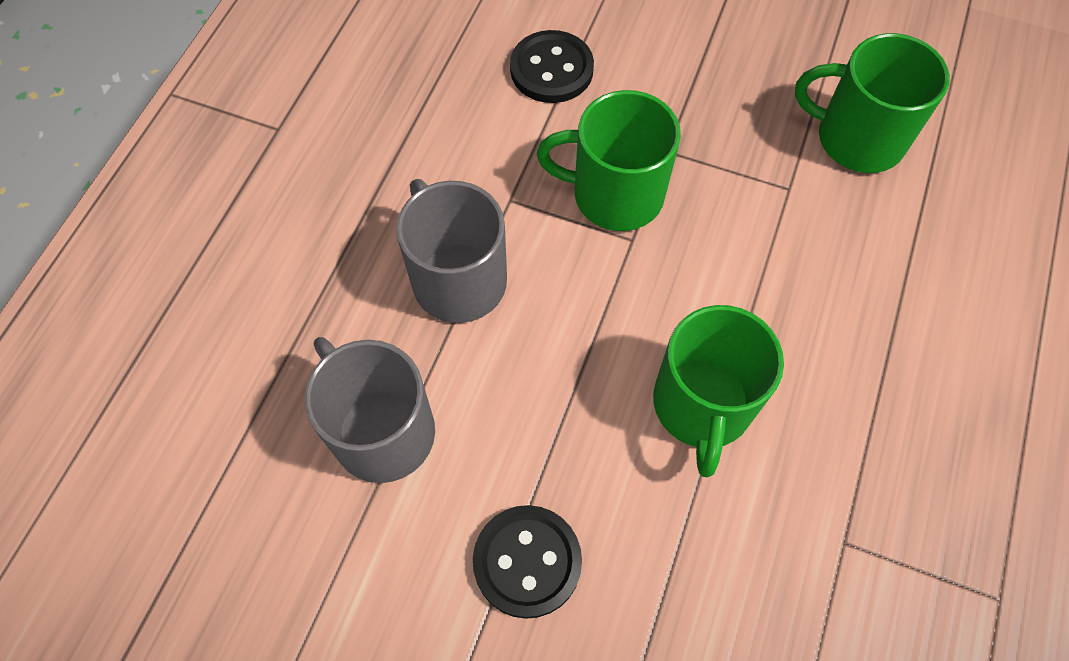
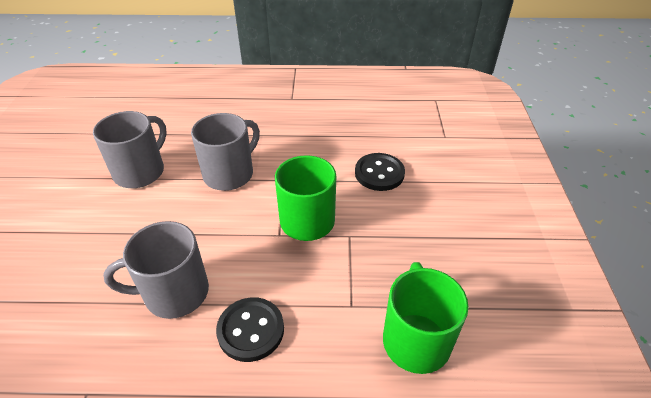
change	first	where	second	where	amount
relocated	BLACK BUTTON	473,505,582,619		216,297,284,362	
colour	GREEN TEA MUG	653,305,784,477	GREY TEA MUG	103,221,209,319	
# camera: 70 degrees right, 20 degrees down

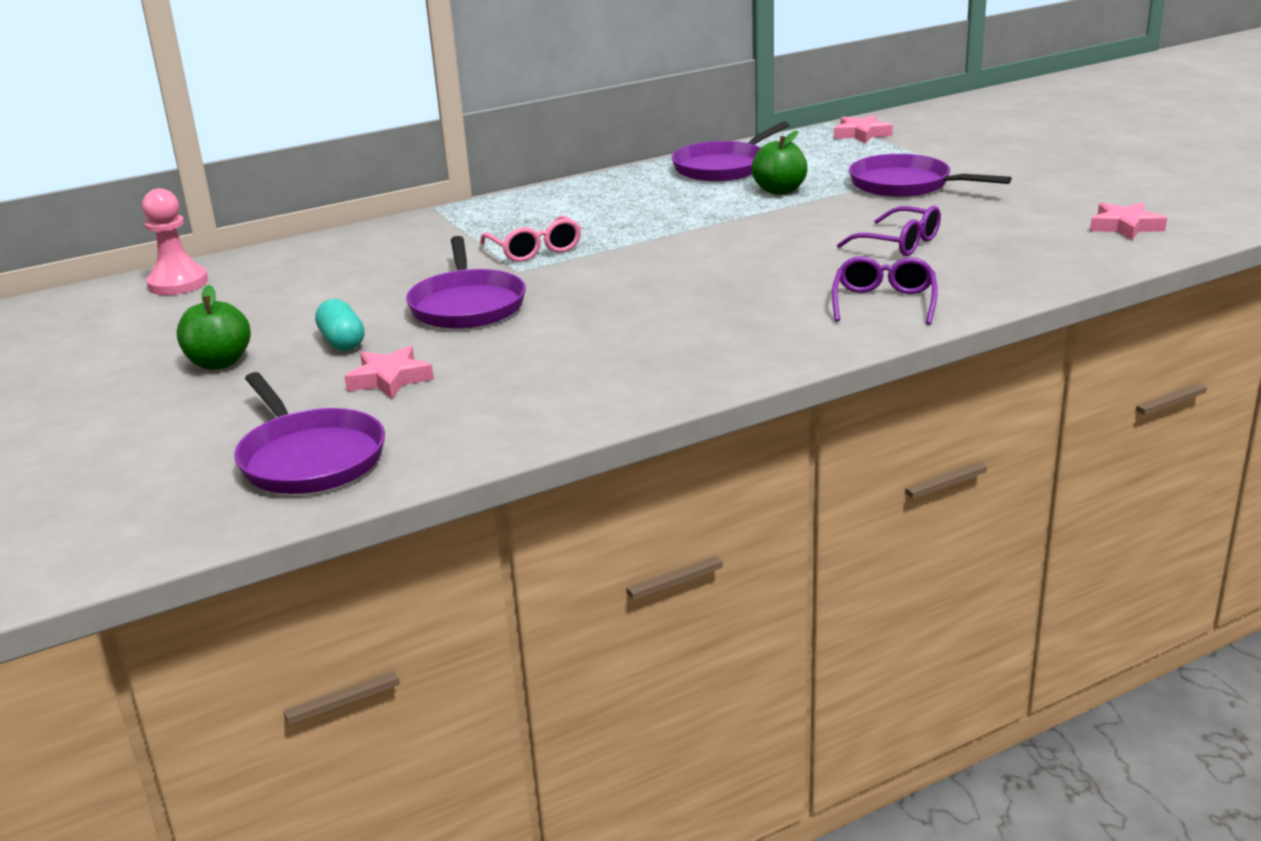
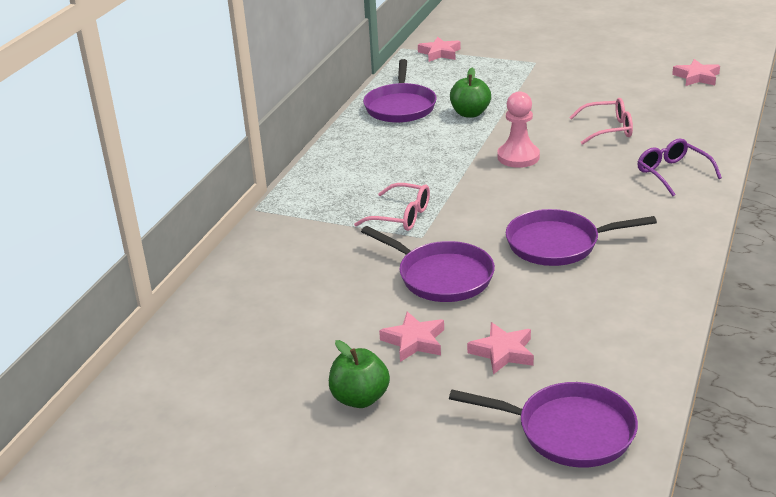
change	first	where	second	where	amount
relocated	ROSY PAWN	142,188,208,295		497,91,540,168	
relocated	ROYAL PURPLE FRYING PAN	849,154,1012,197		506,209,657,266	
exchanged	AQUA PILL SHAPE	315,299,365,351	ROSY STAR	379,311,444,362	
colour	ROYAL PURPLE SPECTACLES	837,206,941,256	ROSY SPECTACLES	569,98,633,145	
# camera: 40 degrees left, 5 degrees up

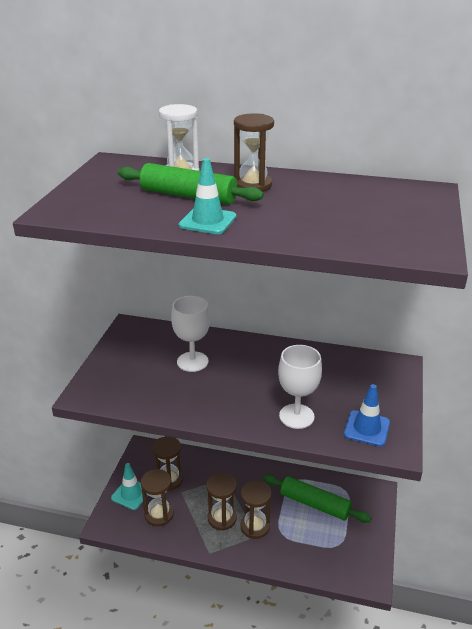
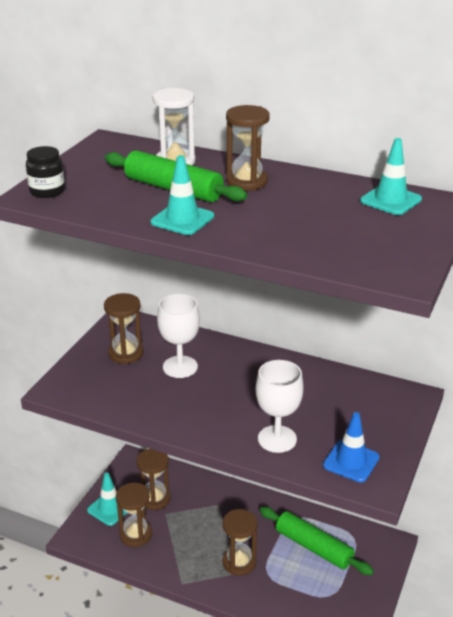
change	first	where	second	where	amount
appeared			BLACK JAM JAR	26,146,65,198	
appeared			AQUA ROAD CONE	360,138,422,215	
relocated	BROWN SANDGLASS	206,473,237,530		104,293,144,364	
# camera: 10 degrees right, 0 degrees up

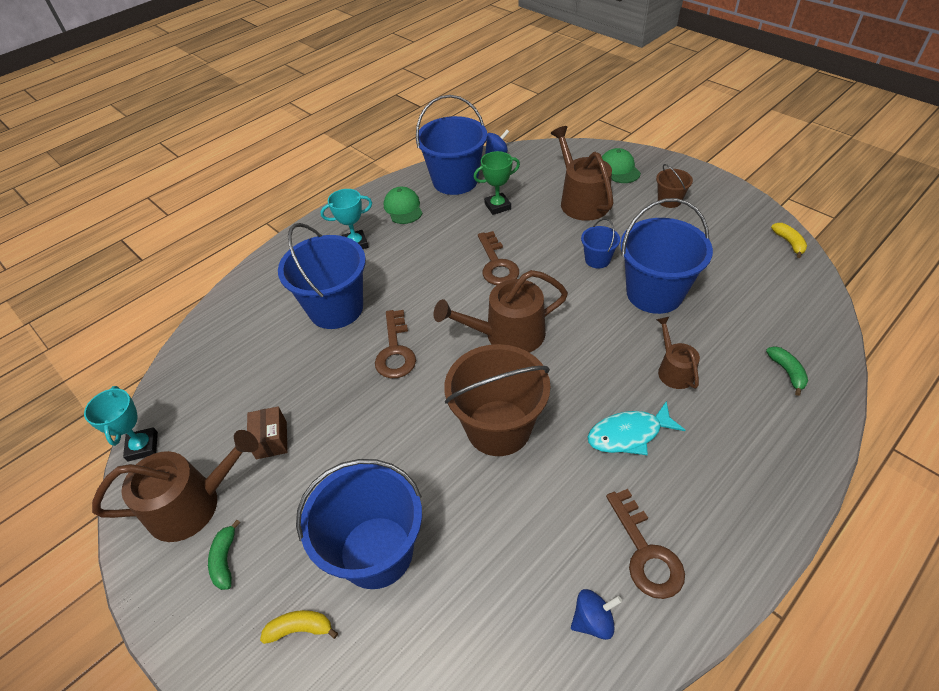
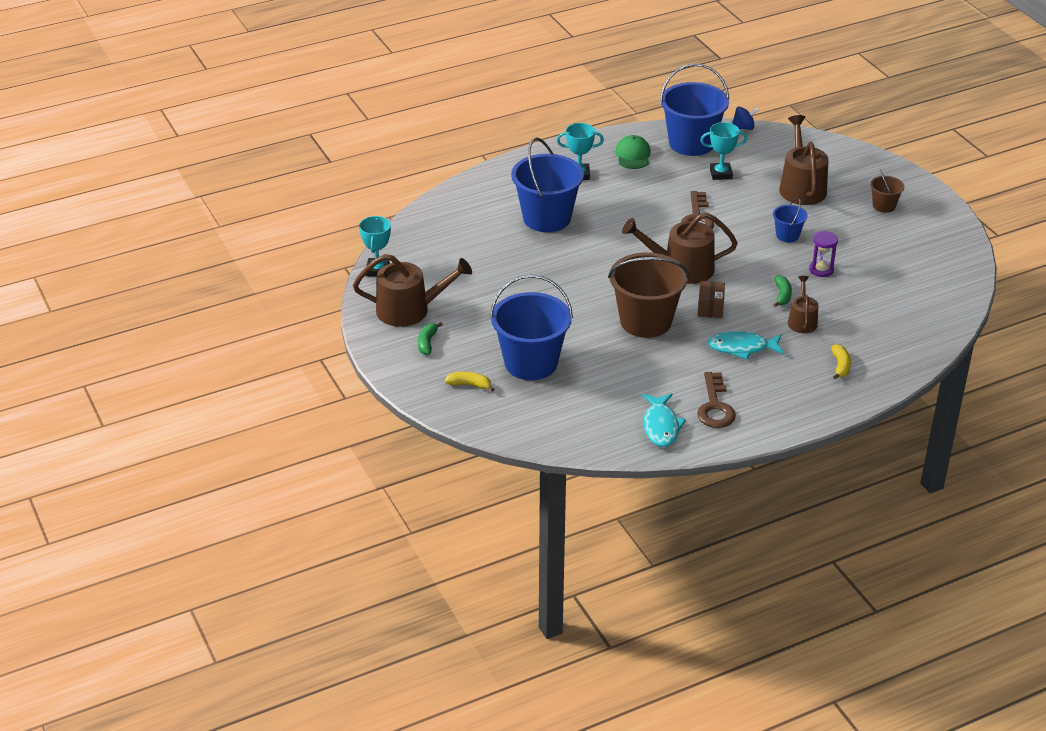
change	first	where	second	where	amount
missing	BROWN KEY	375,310,416,378			
missing	GREEN BASEBALL CAP	602,148,641,183			
relocated	BROWN BOX	247,406,287,459		698,281,725,318	
relocated	GREEN TOY BANANA	766,346,808,396		773,275,792,307	
relocated	BRIGHT YELLOW TOY BANANA	771,223,807,258		831,344,851,379	
exchanged	BLUE WHIRLIGIG	571,589,622,640	AQUA TOY FISH	642,393,686,447	
exchanged	BLUE BUCKET	620,198,713,314	ROYAL PURPLE SANDGLASS	809,231,838,277	
colour	GREEN TROPHY	473,151,520,215	AQUA TROPHY	700,122,747,180	
# camera: 15 degrees right, 10 degrees down

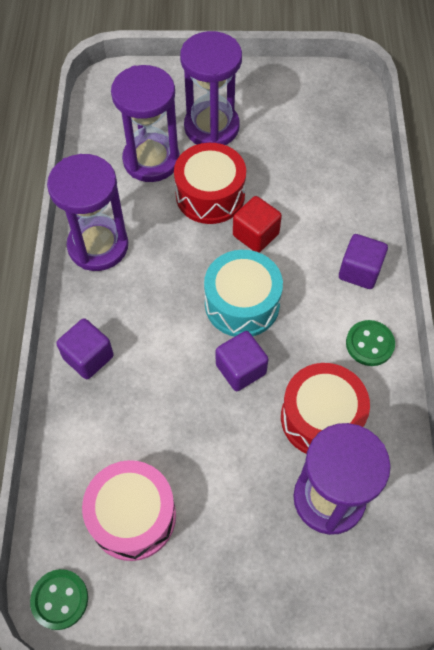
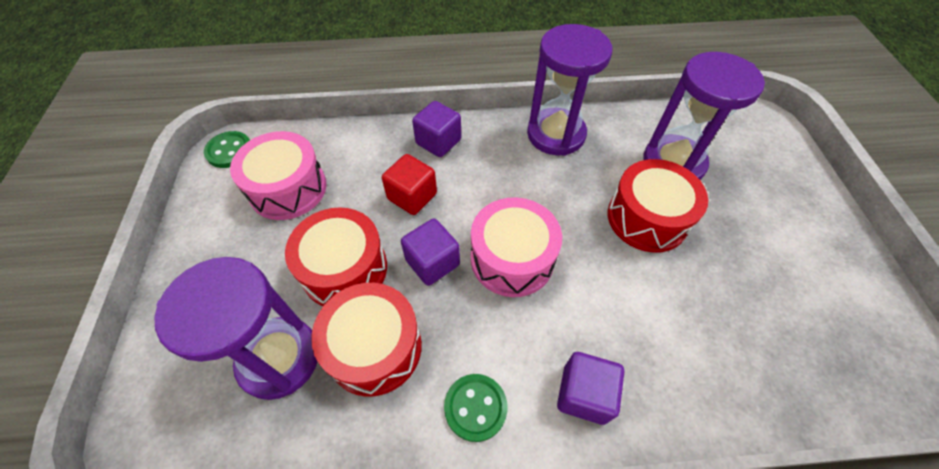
change	first	where	second	where	amount
missing	ROYAL PURPLE SANDGLASS	180,31,242,145			
appeared			RED DRUM	285,207,387,306	
relocated	RED BLOCK	233,196,282,252		382,154,437,215	
colour	AQUA DRUM	204,250,283,337	ROSY DRUM	471,197,562,297	
# camera: 85 degrees right, 5 degrees down

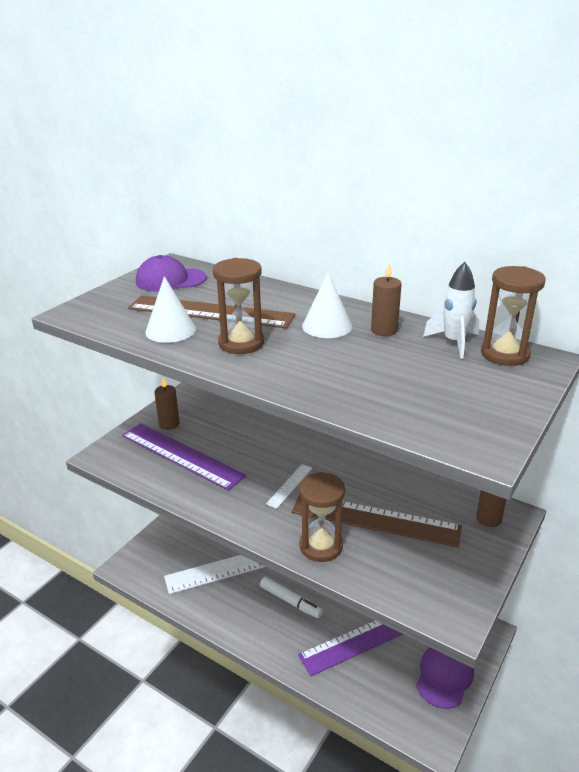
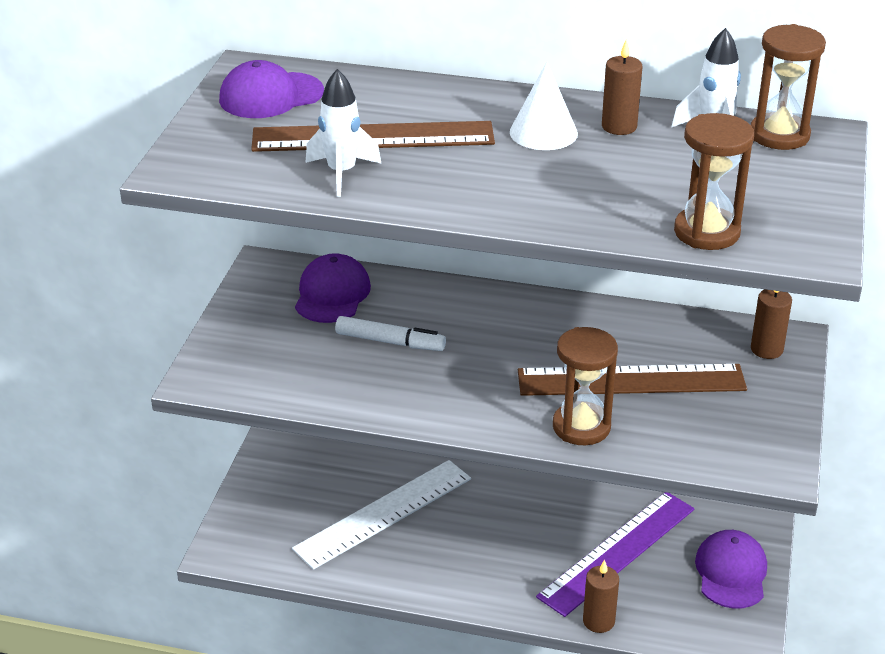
change	first	where	second	where	amount
missing	ROYAL PURPLE RULER	122,423,246,491			
missing	WHITE RULER	266,464,312,509			
appeared			ROYAL PURPLE BASEBALL CAP	295,253,371,323	
relocated	BROWN CANDLE	154,377,180,430		583,560,619,633	
relocated	BROWN SANDGLASS	213,258,264,354		674,113,754,250	
relocated	WHITE FELT PEN	260,577,323,618		335,316,446,351	
exchanged	WHITE CONE SHAPE	145,276,196,343	WHITE ROCKET	306,69,381,197	
# camera: 20 degrees left, 5 degrees up

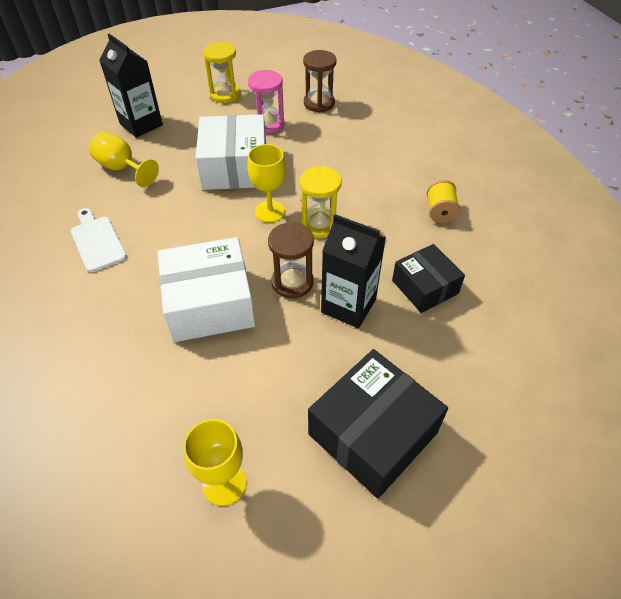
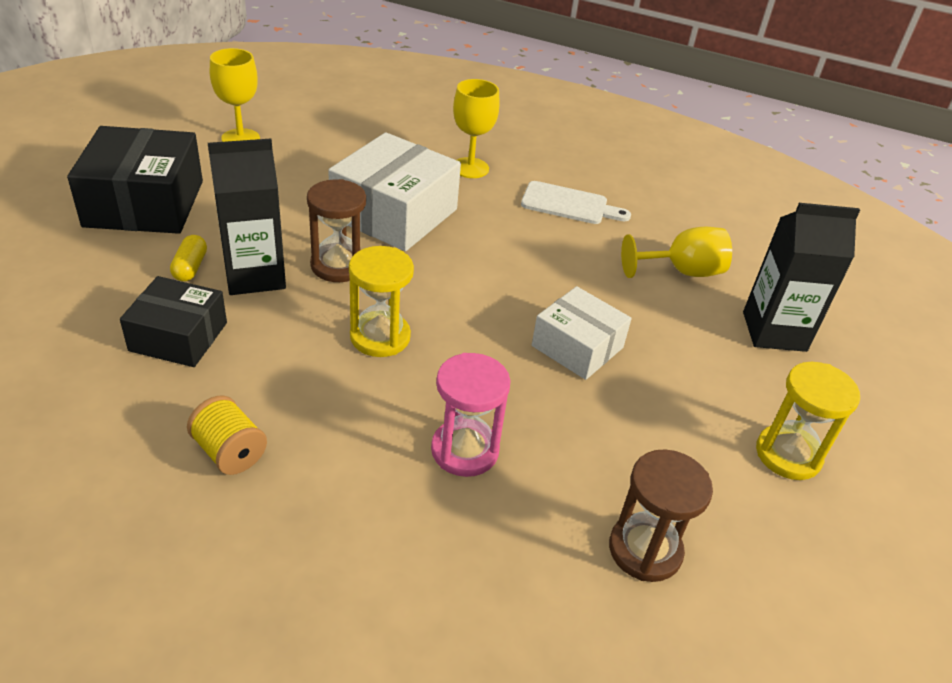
change	first	where	second	where	amount
appeared			BRIGHT YELLOW PILL SHAPE	170,235,207,281	
relocated	BRIGHT YELLOW GOBLET	247,144,286,223		453,79,500,178	
relocated	ROSY SANDGLASS	248,70,284,134		431,353,511,477	
size	WHITE BOX	196,114,266,190		532,286,632,380	x0.62
# camera: 130 degrees right, 10 degrees down

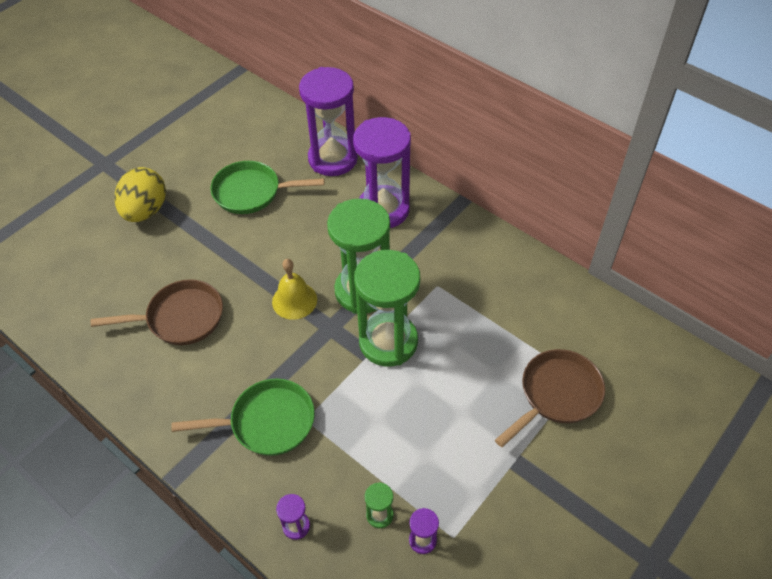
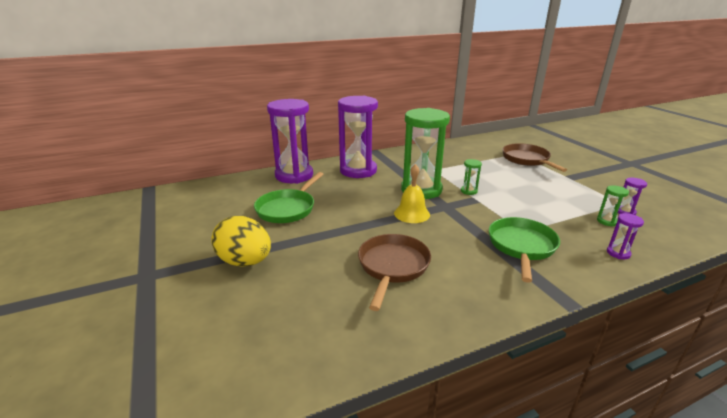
change	first	where	second	where	amount
size	GREEN SANDGLASS	354,250,420,367		461,159,482,195	x0.40
# camera: 65 degrees left, 25 degrees down

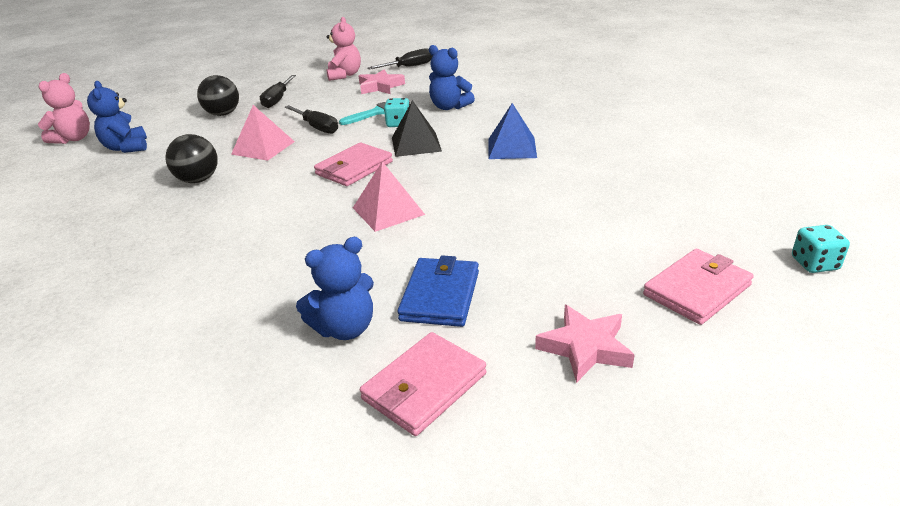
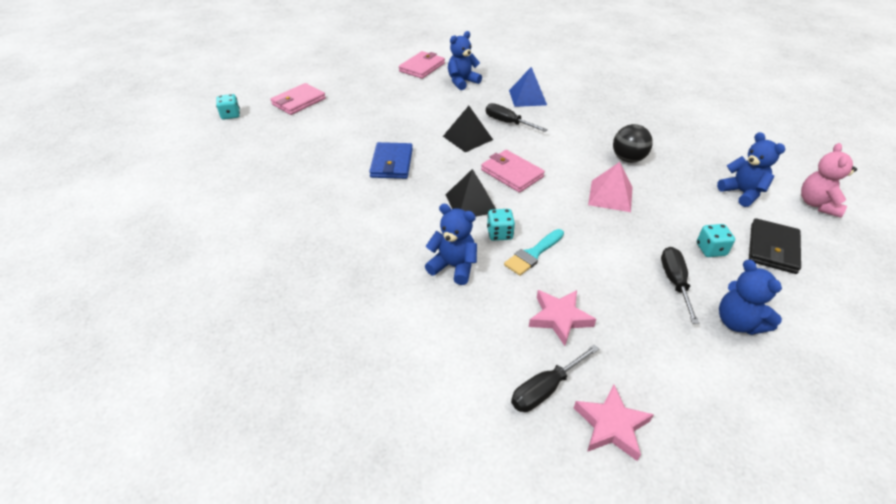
change	first	where	second	where	amount
missing	ROSY STUFFED BEAR	327,17,361,81			
appeared			BLUE STUFFED BEAR	719,259,782,335	
appeared			BLACK BILLFOLD	749,218,801,274	
relocated	BLACK FLAT SCREWDRIVER	285,105,338,134		486,103,548,132	
relocated	BLUE BILLFOLD	397,255,479,327		369,142,413,179	
relocated	BLUE PYRAMID SHAPE	489,103,537,159		509,67,547,107	
relocated	ROSY STAR	535,305,635,383		574,385,654,461	
exchanged	BLACK PLAY BALL	197,75,239,116	AQUA GAME DIE	697,224,735,257	
colour	ROSY PYRAMID SHAPE	353,161,425,232	BLACK PYRAMID SHAPE	443,106,493,152	
spun	ROSY BILLFOLD	314,143,393,186		481,150,545,193	75 degrees counterclockwise
# camera: 170 degrees right, 10 degrees up

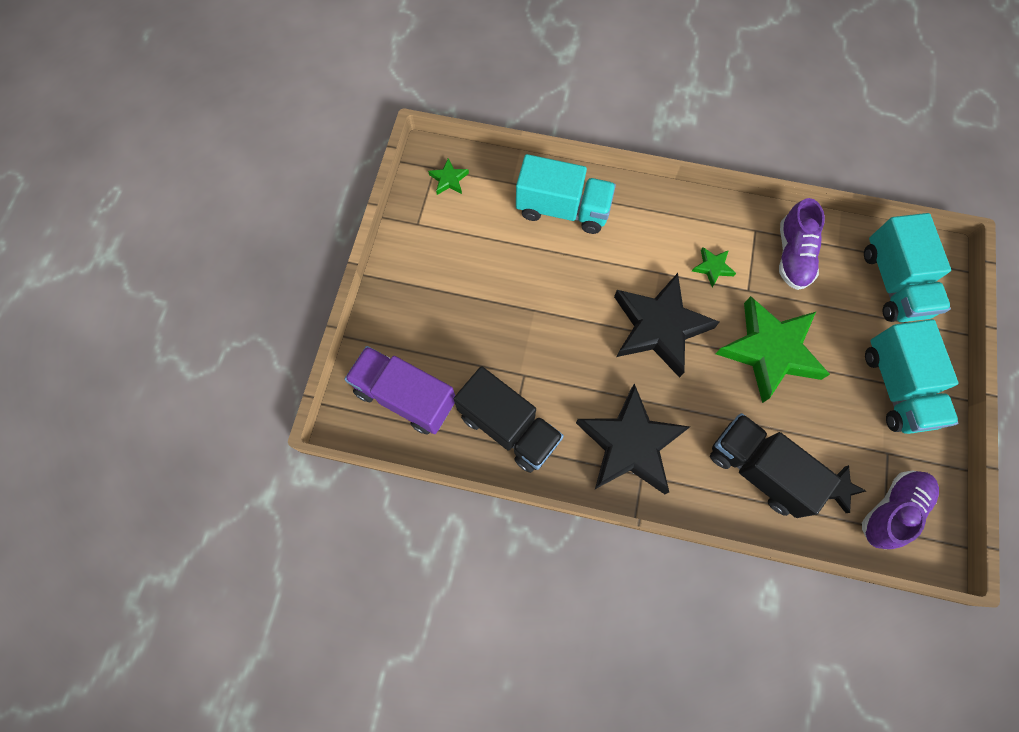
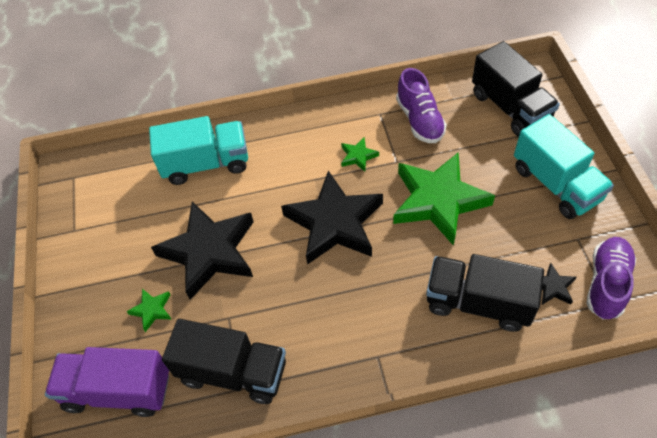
change	first	where	second	where	amount
relocated	GREEN STAR	428,158,469,195		126,289,171,332	
relocated	BLACK STAR	576,383,690,494		151,201,254,300	
colour	AQUA TRUCK	864,213,951,322	BLACK TRUCK	472,41,560,137	
# camera: 20 degrees left, 15 degrees down

